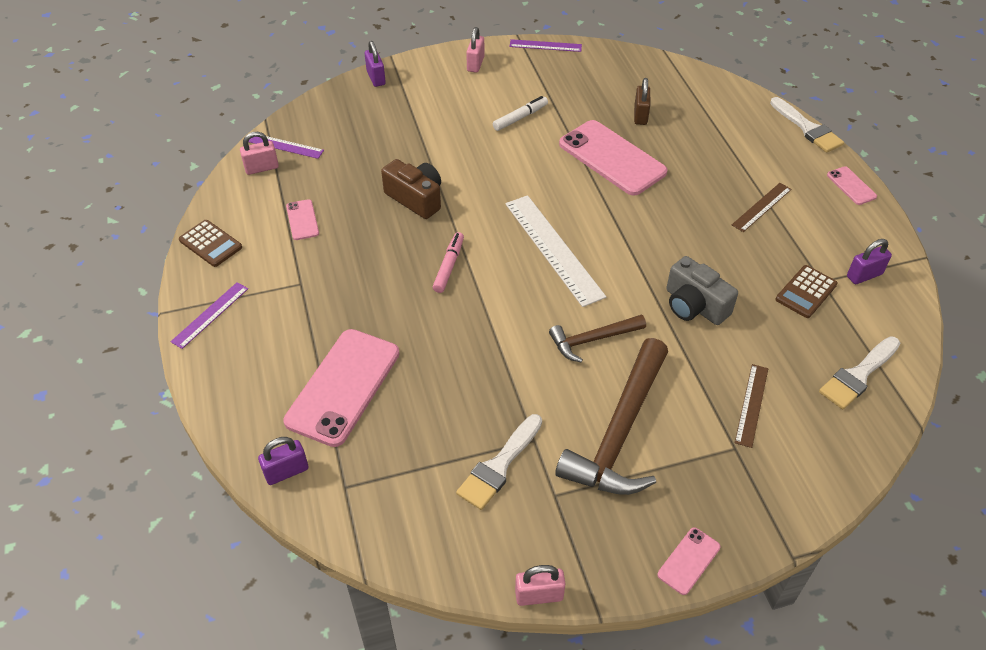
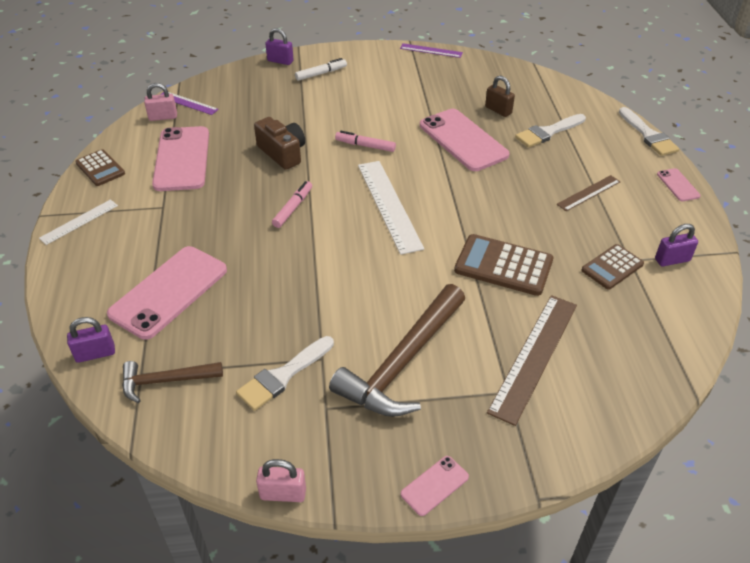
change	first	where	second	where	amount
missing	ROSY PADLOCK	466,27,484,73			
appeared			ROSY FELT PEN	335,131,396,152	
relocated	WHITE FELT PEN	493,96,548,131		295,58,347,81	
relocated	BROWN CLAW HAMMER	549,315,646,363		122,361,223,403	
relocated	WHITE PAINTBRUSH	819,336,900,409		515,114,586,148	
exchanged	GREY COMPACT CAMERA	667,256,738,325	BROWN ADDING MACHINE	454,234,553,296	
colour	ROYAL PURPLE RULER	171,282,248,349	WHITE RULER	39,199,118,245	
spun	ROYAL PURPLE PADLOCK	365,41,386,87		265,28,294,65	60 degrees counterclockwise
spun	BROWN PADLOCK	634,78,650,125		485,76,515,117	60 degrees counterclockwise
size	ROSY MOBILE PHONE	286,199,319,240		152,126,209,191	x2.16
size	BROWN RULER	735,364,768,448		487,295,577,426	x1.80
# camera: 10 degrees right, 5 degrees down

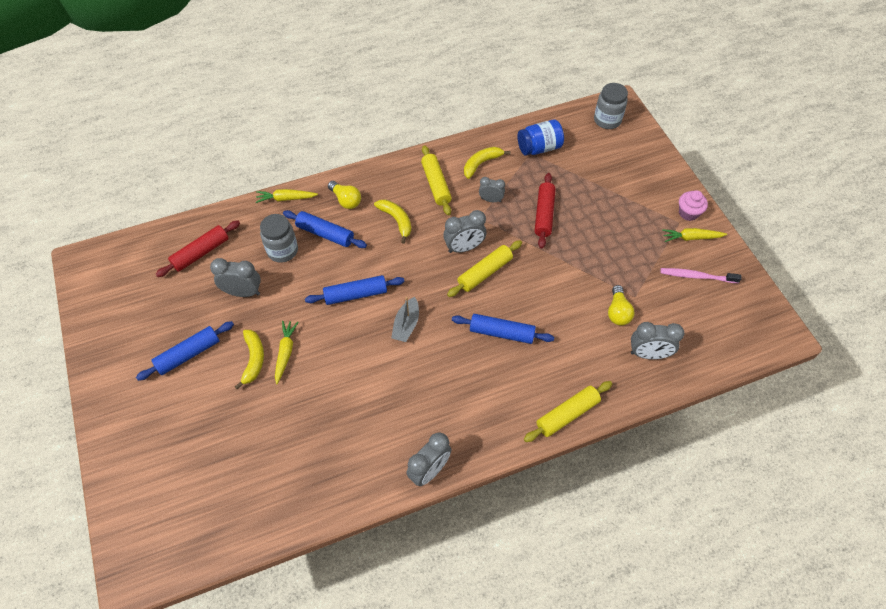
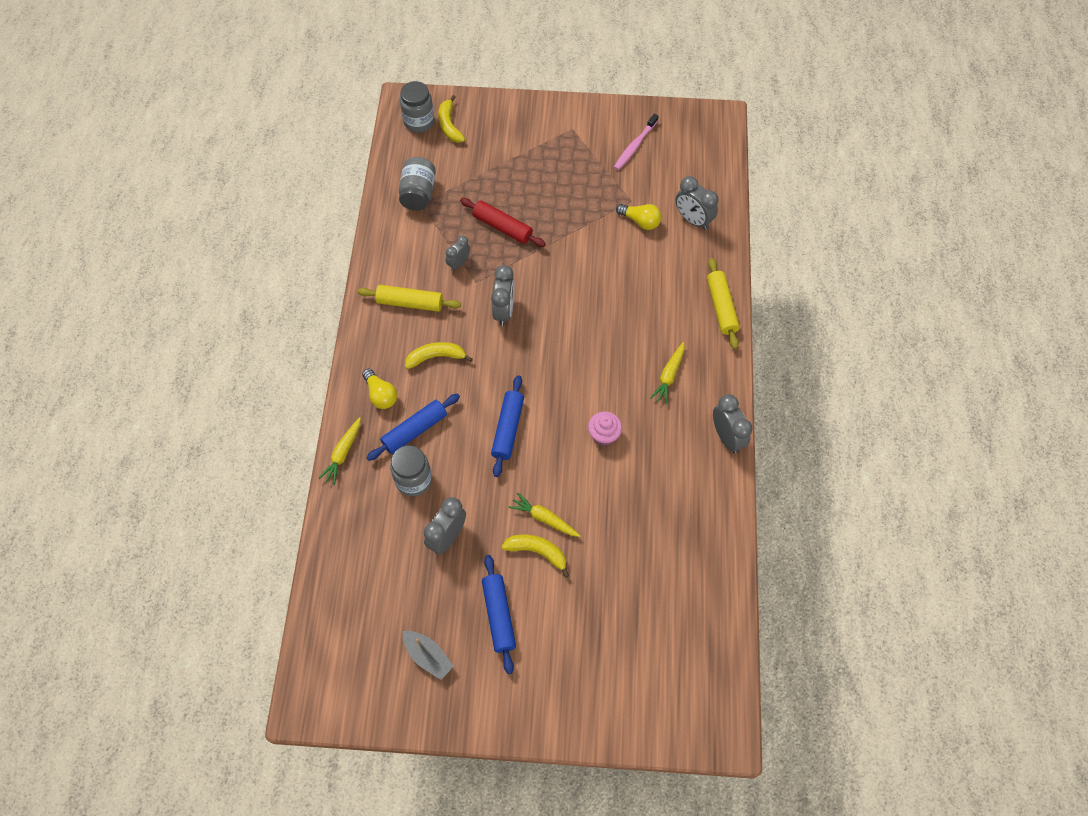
change	first	where	second	where	amount
missing	RED DOUGH ROLLER	155,220,240,277			
missing	BRIGHT YELLOW DOUGH ROLLER	447,240,522,297			
missing	BLUE DOUGH ROLLER	452,314,554,344			
relocated	GREY SAILBOAT	391,297,419,342		403,631,454,680	
relocated	BRIGHT YELLOW TOY BANANA	464,147,510,179		438,95,465,143	
relocated	BRIGHT YELLOW CARROT	662,228,727,242		650,342,685,404	
relocated	ROSY CUPCAKE	679,190,708,221		588,411,622,446	
colour	BLUE JAM JAR	518,120,564,156	GREY JAM JAR	399,157,436,211	
spun	BRIGHT YELLOW LIGHTBULB	328,181,361,209		362,369,397,409	75 degrees clockwise
spun	GREY CLOCK	631,322,684,359		675,176,719,230	105 degrees clockwise
# camera: 65 degrees left, 5 degrees up

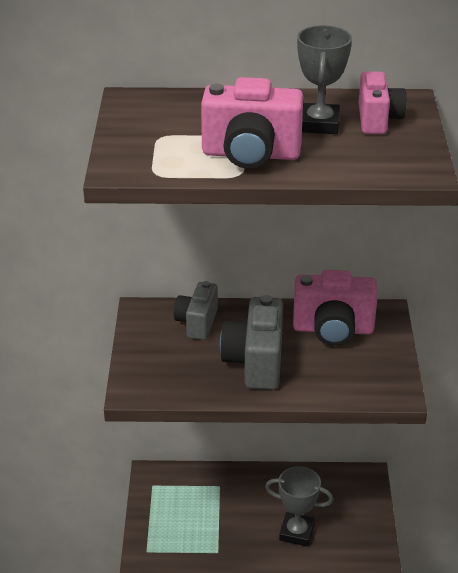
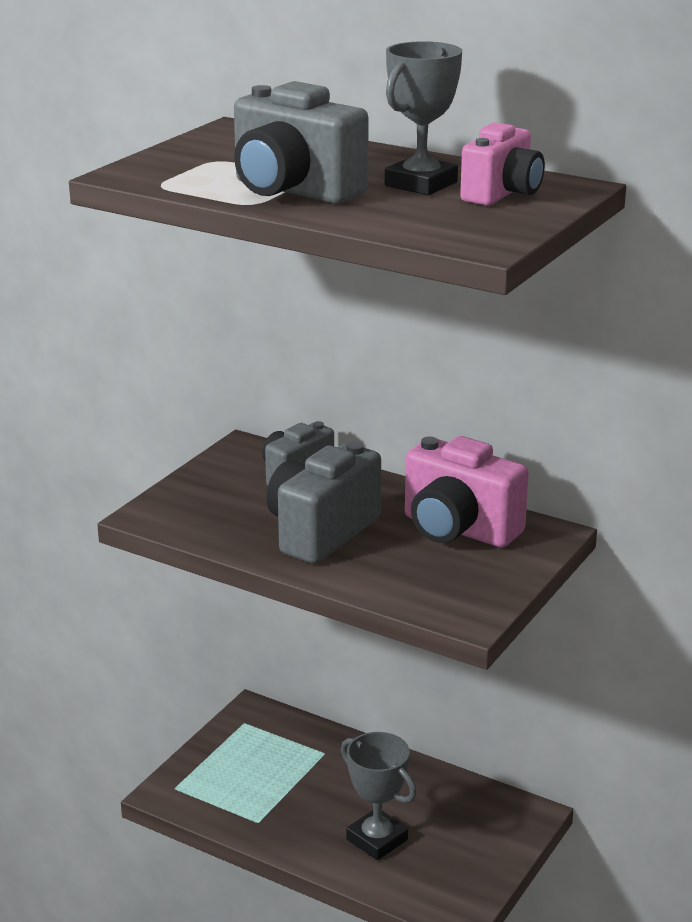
change	first	where	second	where	amount
colour	ROSY COMPACT CAMERA	201,77,303,169	GREY COMPACT CAMERA	234,81,369,204	
# camera: 30 degrees right, 10 degrees down

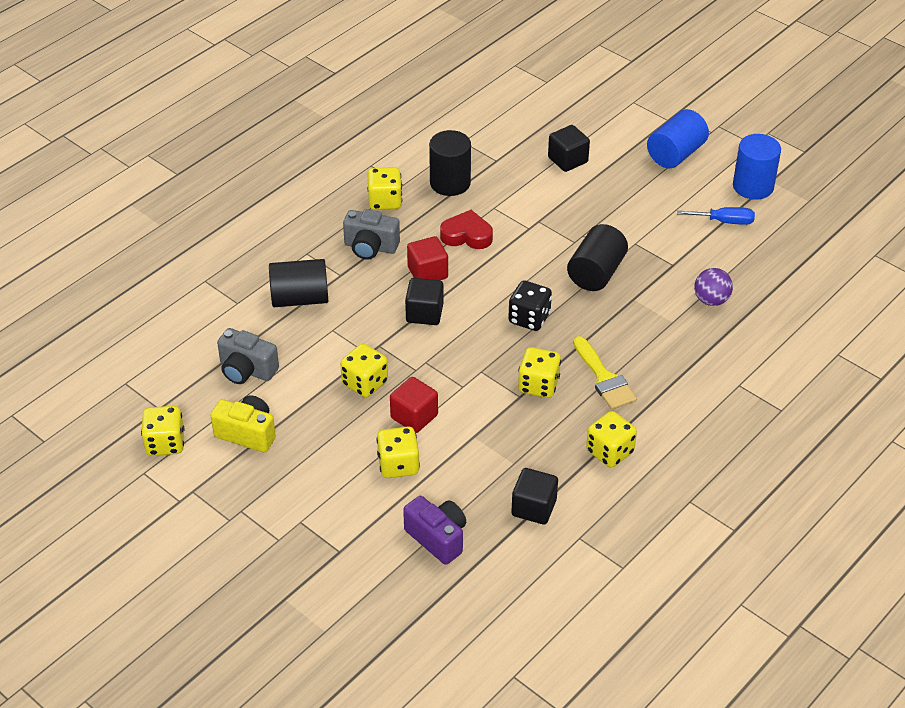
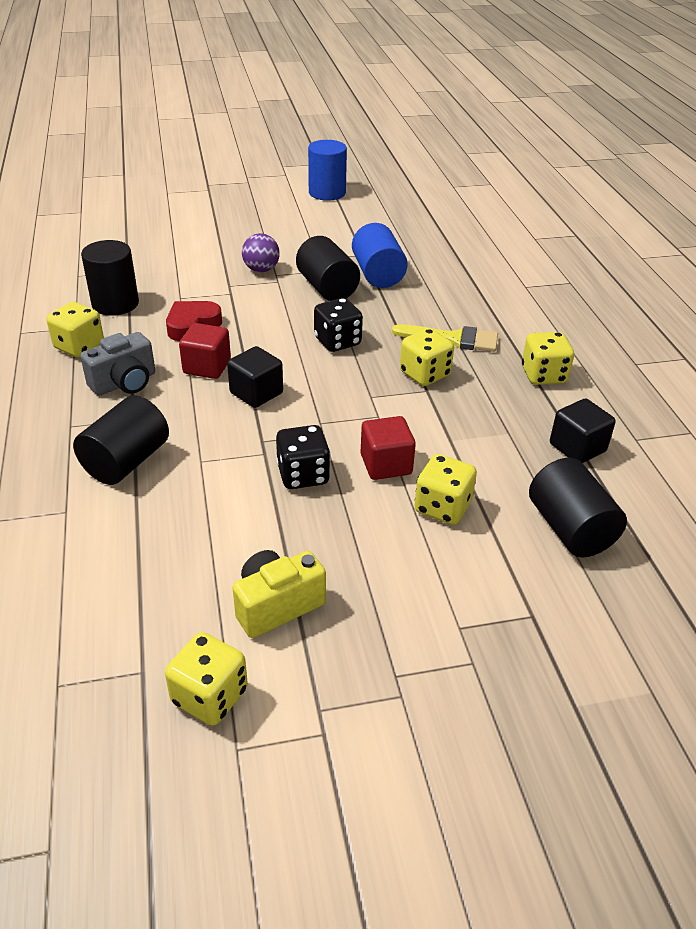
change	first	where	second	where	amount
missing	GREY COMPACT CAMERA	217,328,279,384			
missing	BLACK BLOCK	548,125,590,172			
missing	BLUE FLAT SCREWDRIVER	677,207,755,225			
relocated	BLUE CYLINDER	647,109,709,168		352,223,408,288	
relocated	ROYAL PURPLE PLAY BALL	694,268,733,306		242,233,280,272	
exchanged	ROYAL PURPLE COMPACT CAMERA	403,496,466,565	BLACK CYLINDER	529,458,627,557	
colour	BRIGHT YELLOW GAME DIE	340,343,388,398	BLACK GAME DIE	276,425,330,489	
# camera: 55 degrees left, 5 degrees down

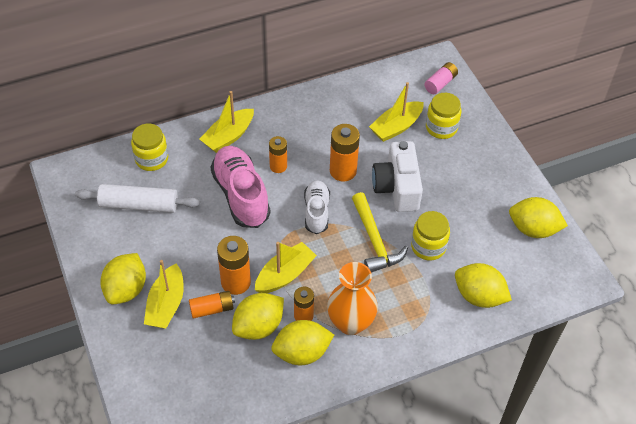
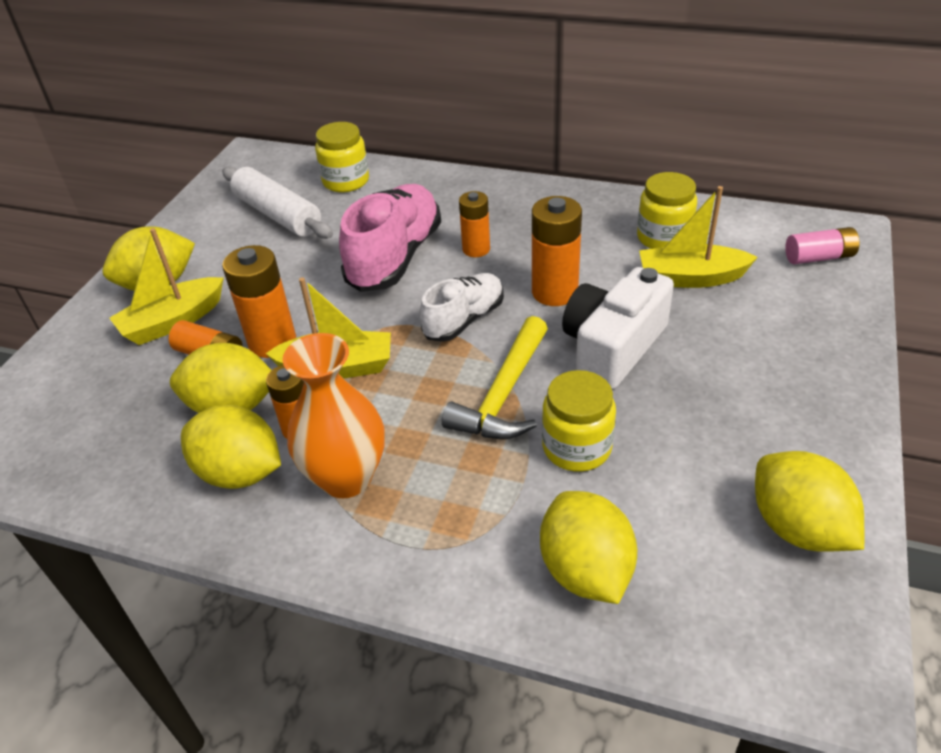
change	first	where	second	where	amount
missing	BRIGHT YELLOW SAILBOAT	200,91,254,153			
relocated	BRIGHT YELLOW JAM JAR	426,93,462,139		637,172,697,249	
# camera: 45 degrees right, 10 degrees down

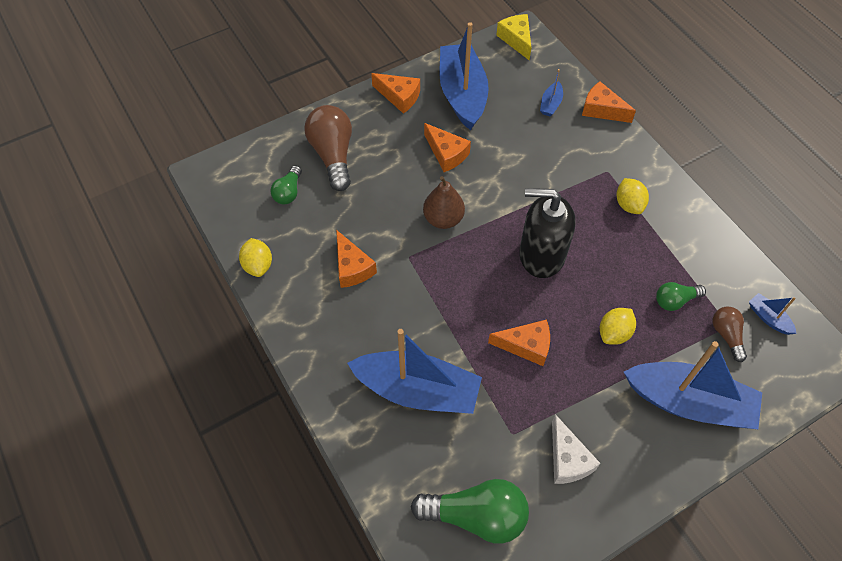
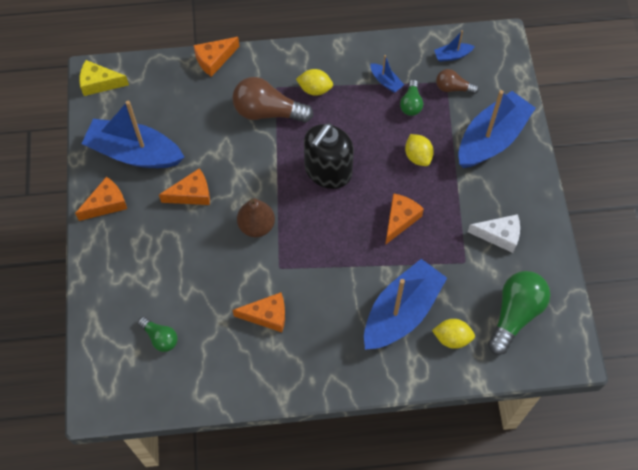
change	first	where	second	where	amount
relocated	BRIGHT YELLOW TOY LEMON	239,238,272,277		432,319,475,349	
relocated	BROWN LIGHTBULB	304,105,352,191		232,77,314,123	
relocated	BLUE SAILBOAT	540,69,563,116		370,55,404,93	
# camera: 65 degrees left, 5 degrees up

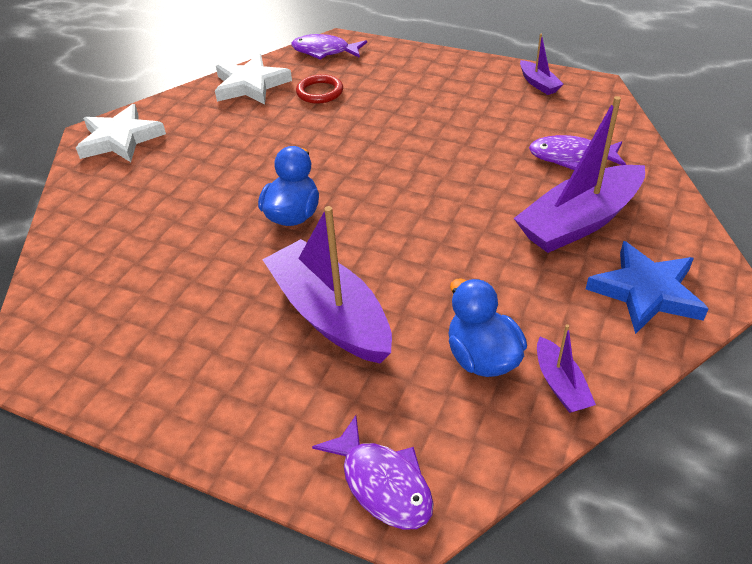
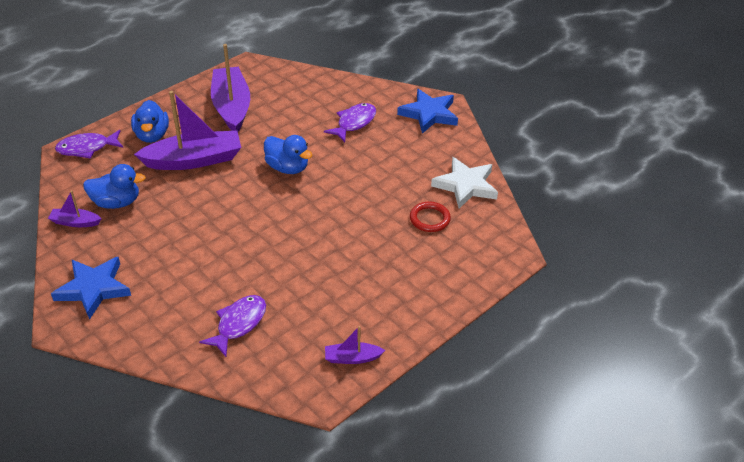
change	first	where	second	where	amount
appeared			BLUE DUCK	131,100,169,143	
relocated	ROYAL PURPLE TOY FISH	291,34,367,60		324,103,376,142	
relocated	ROYAL PURPLE SAILBOAT	514,96,645,253		211,44,250,132	
colour	WHITE STAR	76,104,166,162	BLUE STAR	397,89,458,134	
# camera: 110 degrees right, 0 degrees up

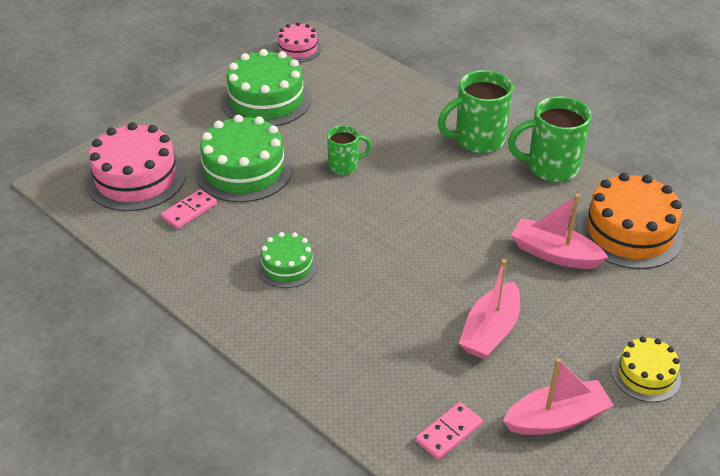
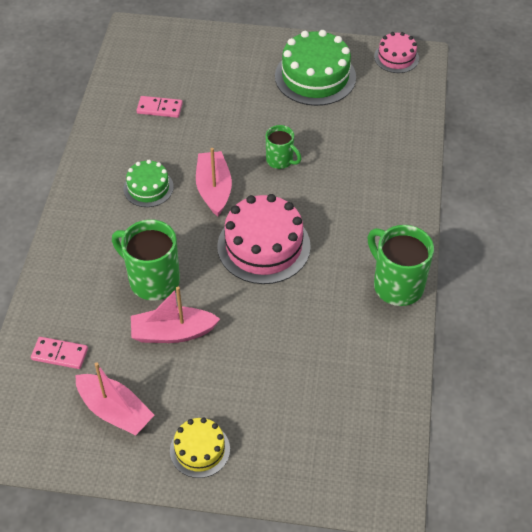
change	first	where	second	where	amount
missing	GREEN LAYER CAKE	195,115,293,202			
missing	ORANGE-COLOURED LAYER CAKE	577,173,684,269			
relocated	ROSY LAYER CAKE	86,122,186,211		217,194,311,284	
relocated	GREEN TEA MUG	438,70,513,153		112,219,180,300	
relocated	ROSY SAILBOAT	511,194,608,269		196,148,232,216	
# camera: 55 degrees right, 10 degrees up

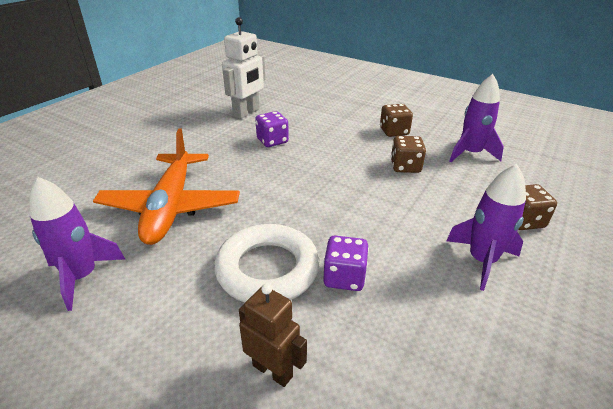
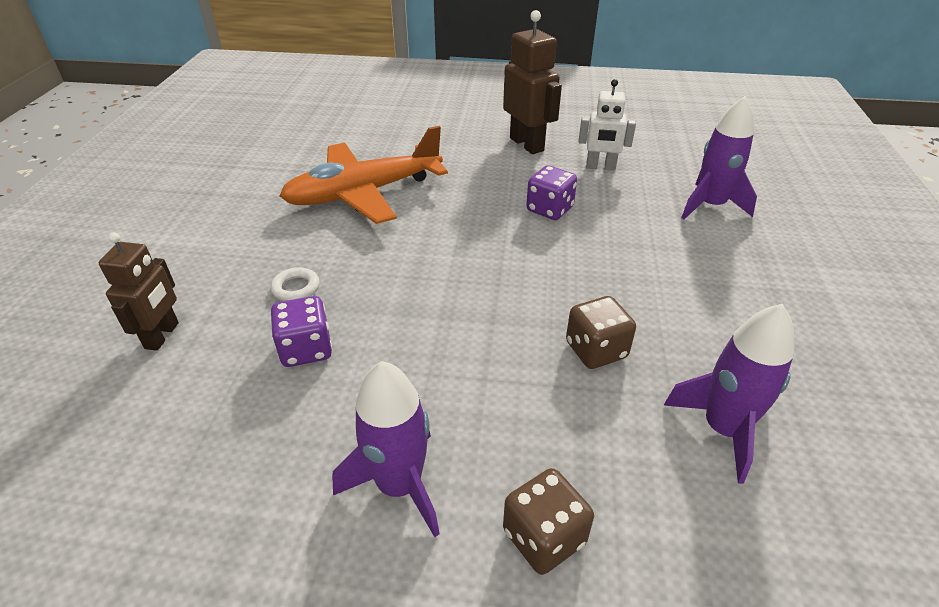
change	first	where	second	where	amount
missing	BROWN GAME DIE	380,104,413,137			
appeared			BROWN ROBOT FIGURE	503,10,562,154	
relocated	ROYAL PURPLE ROCKET	29,177,125,311		681,96,757,219	
size	WHITE TORUS	214,224,320,302		271,267,320,301	x0.40
size	WHITE ROBOT FIGURE	222,17,265,119		579,79,636,171	x0.67
# camera: 65 degrees right, 5 degrees up

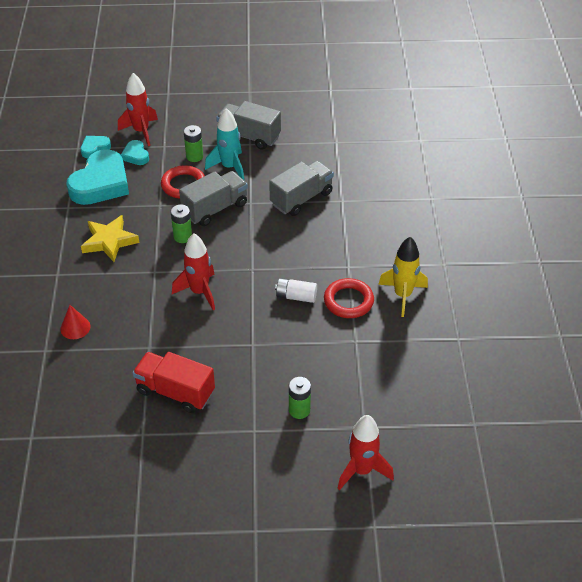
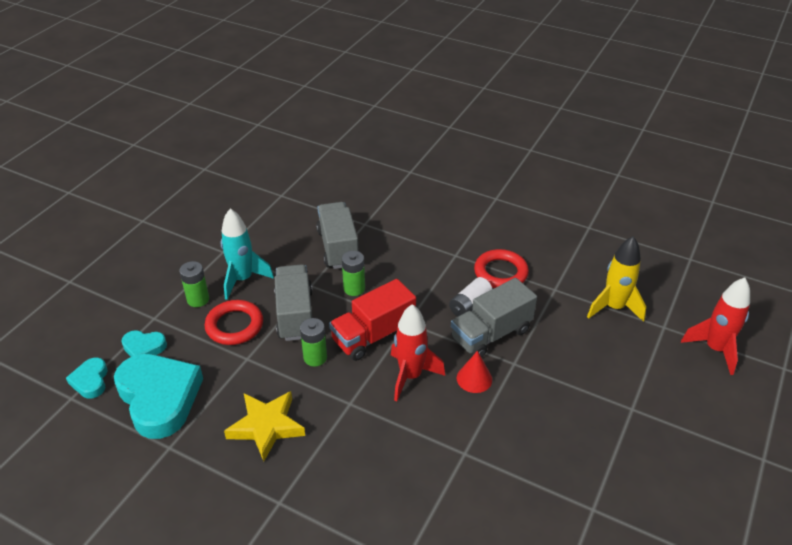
change	first	where	second	where	amount
missing	RED ROCKET	118,73,158,146			
relocated	RED CONE SHAPE	60,305,91,339		457,351,492,393	
relocated	RED TRUCK	133,352,215,413		329,279,416,361	
relocated	GREY TRUCK	216,101,281,150		451,278,537,357	
relocated	GREEN BATTERY	289,377,311,419		342,251,365,296	
relocated	BRIGHT YELLOW ROCKET	378,237,428,317		587,236,646,322	
# camera: 60 degrees left, 5 degrees down

